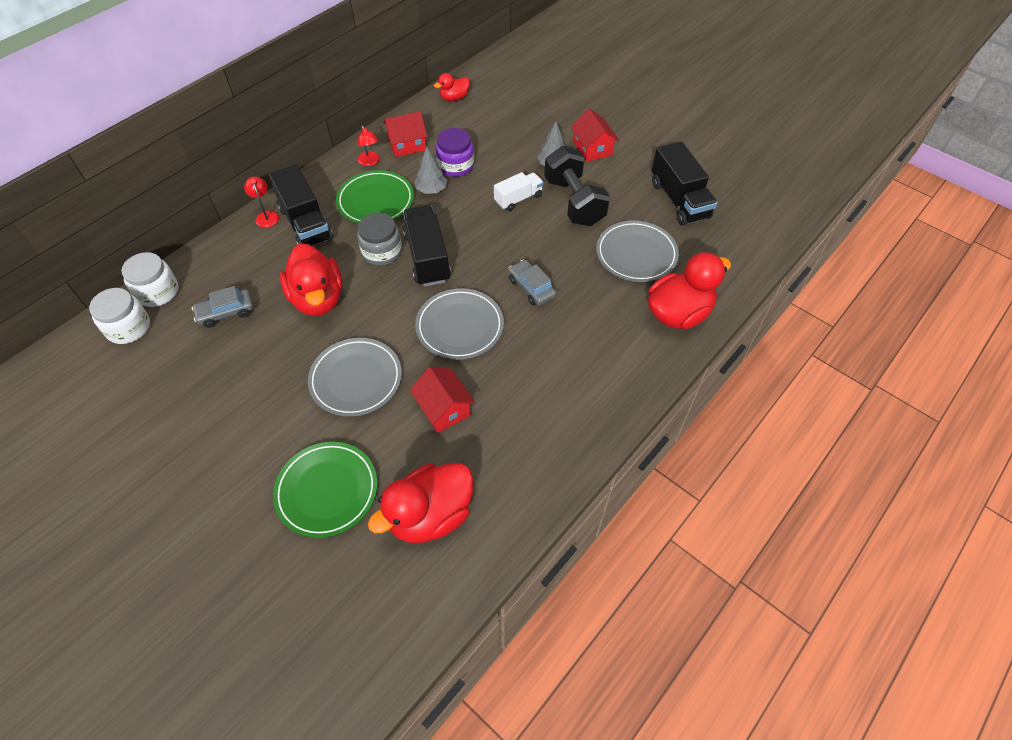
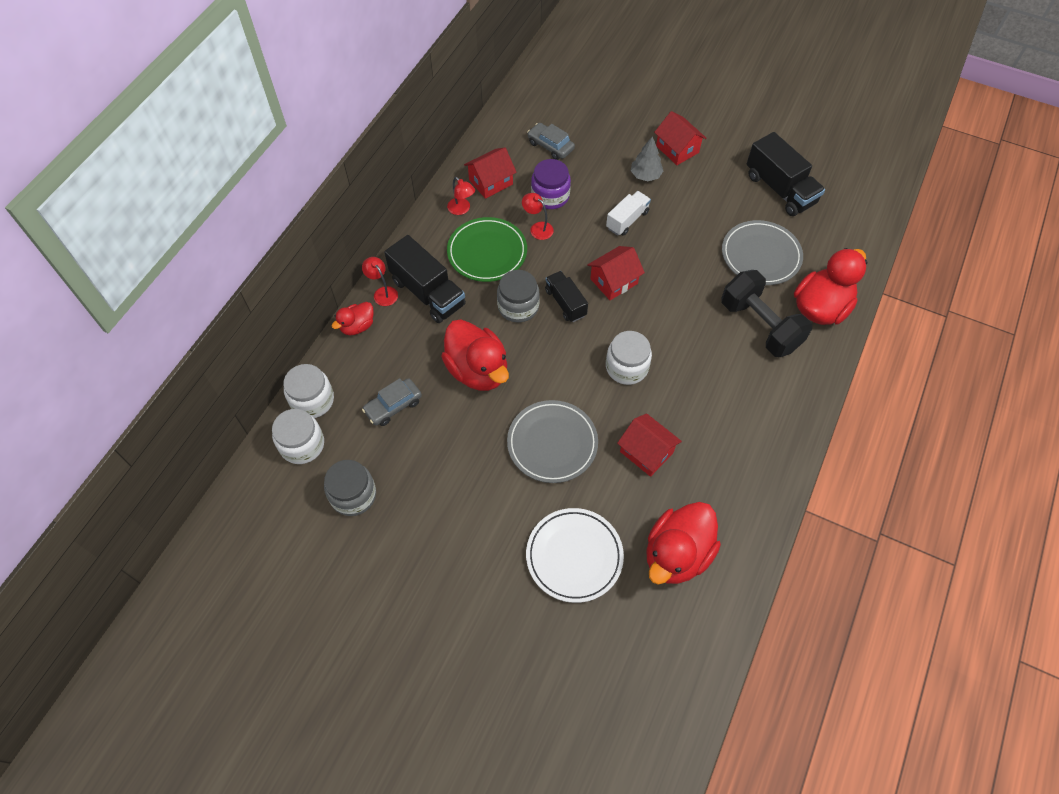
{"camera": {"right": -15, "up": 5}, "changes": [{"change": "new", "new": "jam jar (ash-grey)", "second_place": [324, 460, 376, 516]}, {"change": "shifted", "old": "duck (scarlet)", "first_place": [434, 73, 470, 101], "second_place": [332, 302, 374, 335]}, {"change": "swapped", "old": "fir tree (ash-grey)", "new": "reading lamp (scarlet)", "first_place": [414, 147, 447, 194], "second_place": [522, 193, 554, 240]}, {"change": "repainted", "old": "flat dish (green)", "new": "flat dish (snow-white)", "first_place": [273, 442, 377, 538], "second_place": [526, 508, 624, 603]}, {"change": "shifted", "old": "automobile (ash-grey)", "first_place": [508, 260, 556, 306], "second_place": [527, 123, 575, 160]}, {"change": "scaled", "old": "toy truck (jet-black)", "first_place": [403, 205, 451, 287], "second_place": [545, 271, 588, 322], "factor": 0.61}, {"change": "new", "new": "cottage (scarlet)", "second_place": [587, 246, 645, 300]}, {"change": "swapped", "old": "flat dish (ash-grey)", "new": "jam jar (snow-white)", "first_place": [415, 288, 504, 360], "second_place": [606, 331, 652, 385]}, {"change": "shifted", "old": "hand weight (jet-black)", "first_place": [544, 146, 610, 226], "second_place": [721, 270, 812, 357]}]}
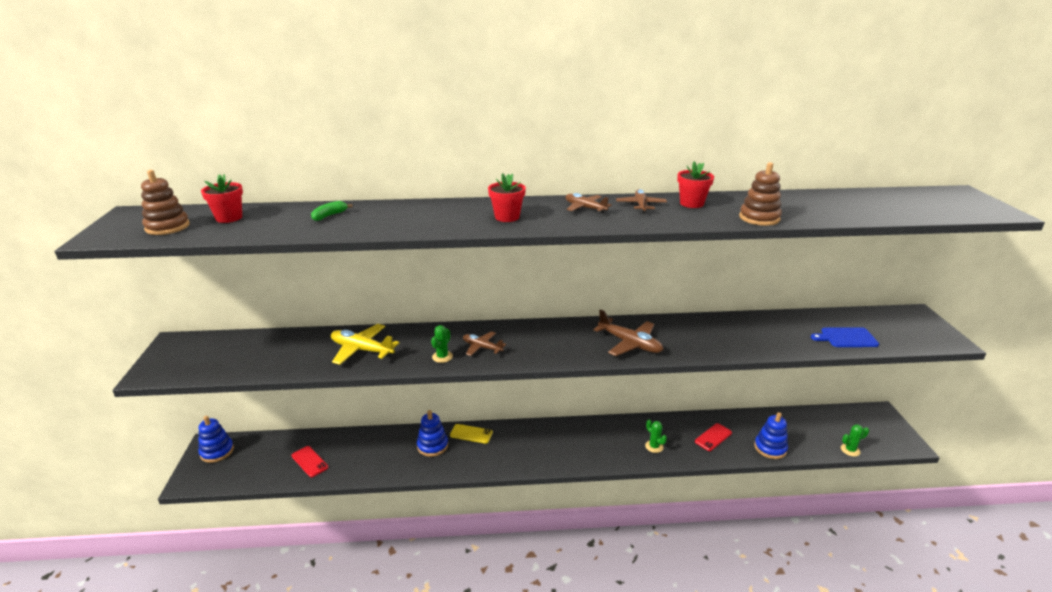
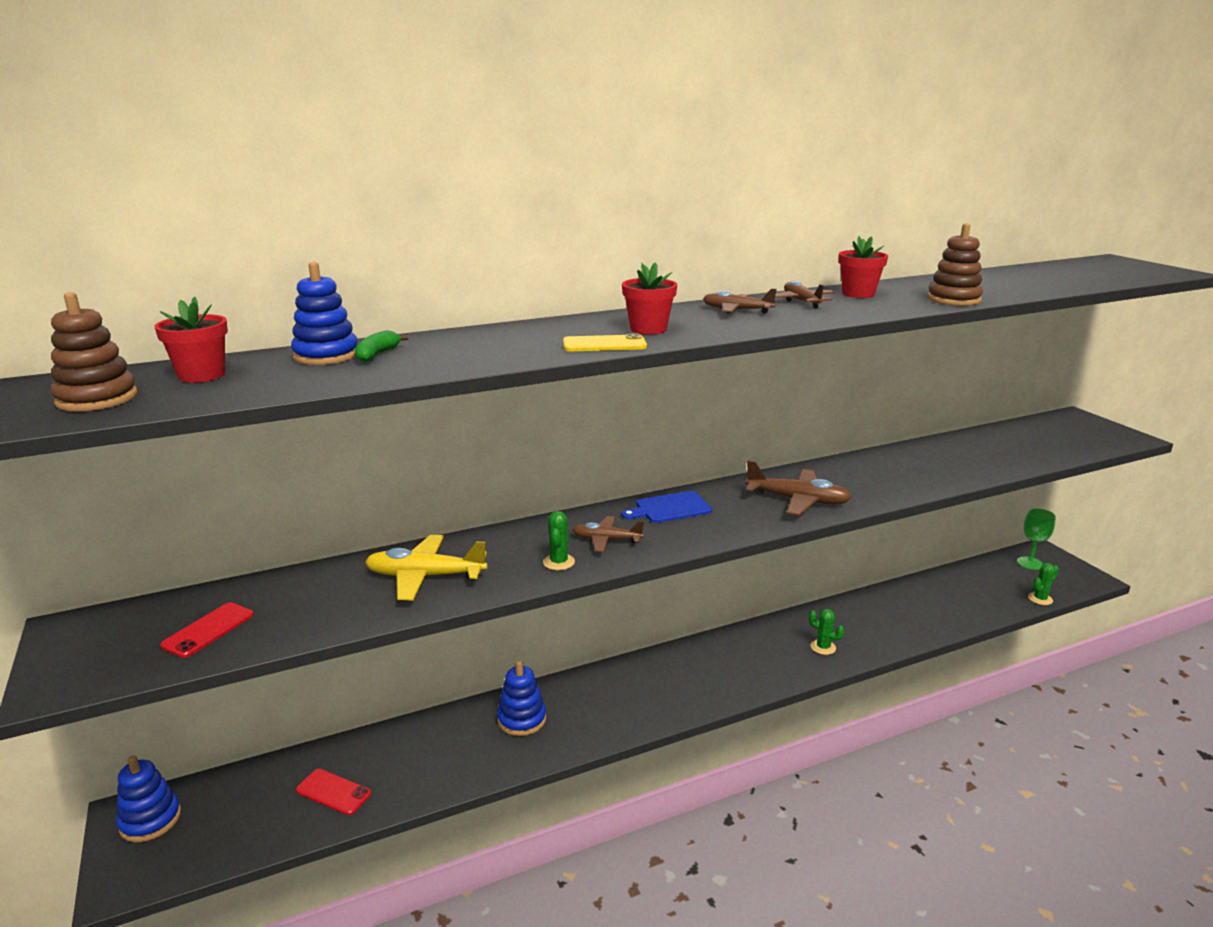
{"camera": {"right": -20, "up": -5}, "changes": [{"change": "shifted", "old": "smartphone (scarlet)", "first_place": [695, 423, 732, 451], "second_place": [160, 602, 254, 658]}, {"change": "shifted", "old": "stacking toy (royal blue)", "first_place": [754, 412, 788, 459], "second_place": [291, 262, 358, 365]}, {"change": "shifted", "old": "smartphone (bright yellow)", "first_place": [450, 424, 493, 444], "second_place": [563, 334, 647, 351]}, {"change": "shifted", "old": "bread board (royal blue)", "first_place": [811, 327, 879, 347], "second_place": [621, 491, 712, 523]}, {"change": "new", "new": "chalice (green)", "second_place": [1017, 508, 1056, 570]}]}
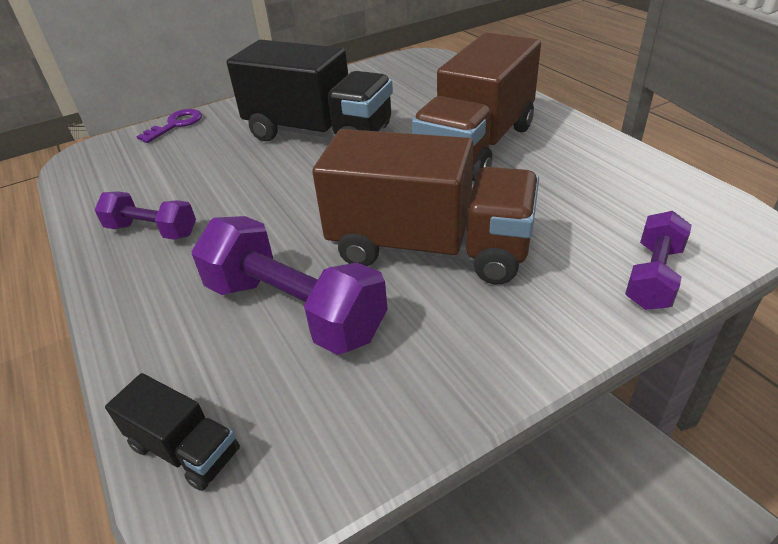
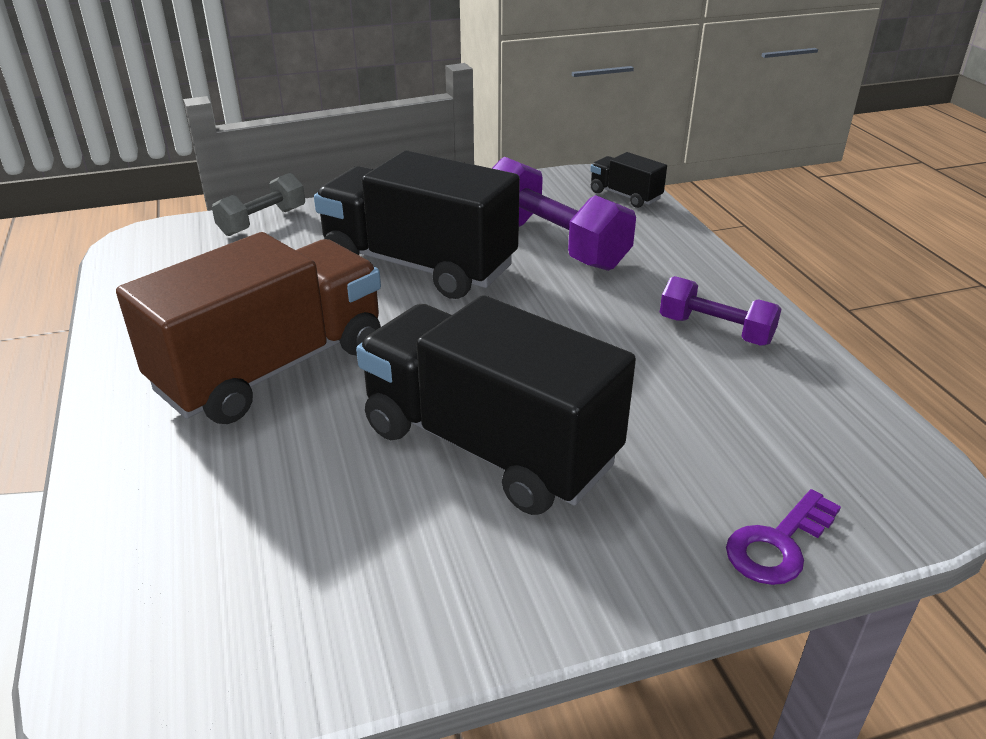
{"camera": {"right": -170, "up": -5}, "changes": [{"change": "repainted", "old": "hand weight (violet)", "new": "hand weight (ash-grey)", "first_place": [625, 211, 692, 310], "second_place": [212, 173, 305, 236]}, {"change": "repainted", "old": "toy truck (dark brown)", "new": "toy truck (jet-black)", "first_place": [312, 129, 539, 284], "second_place": [314, 151, 520, 299]}]}
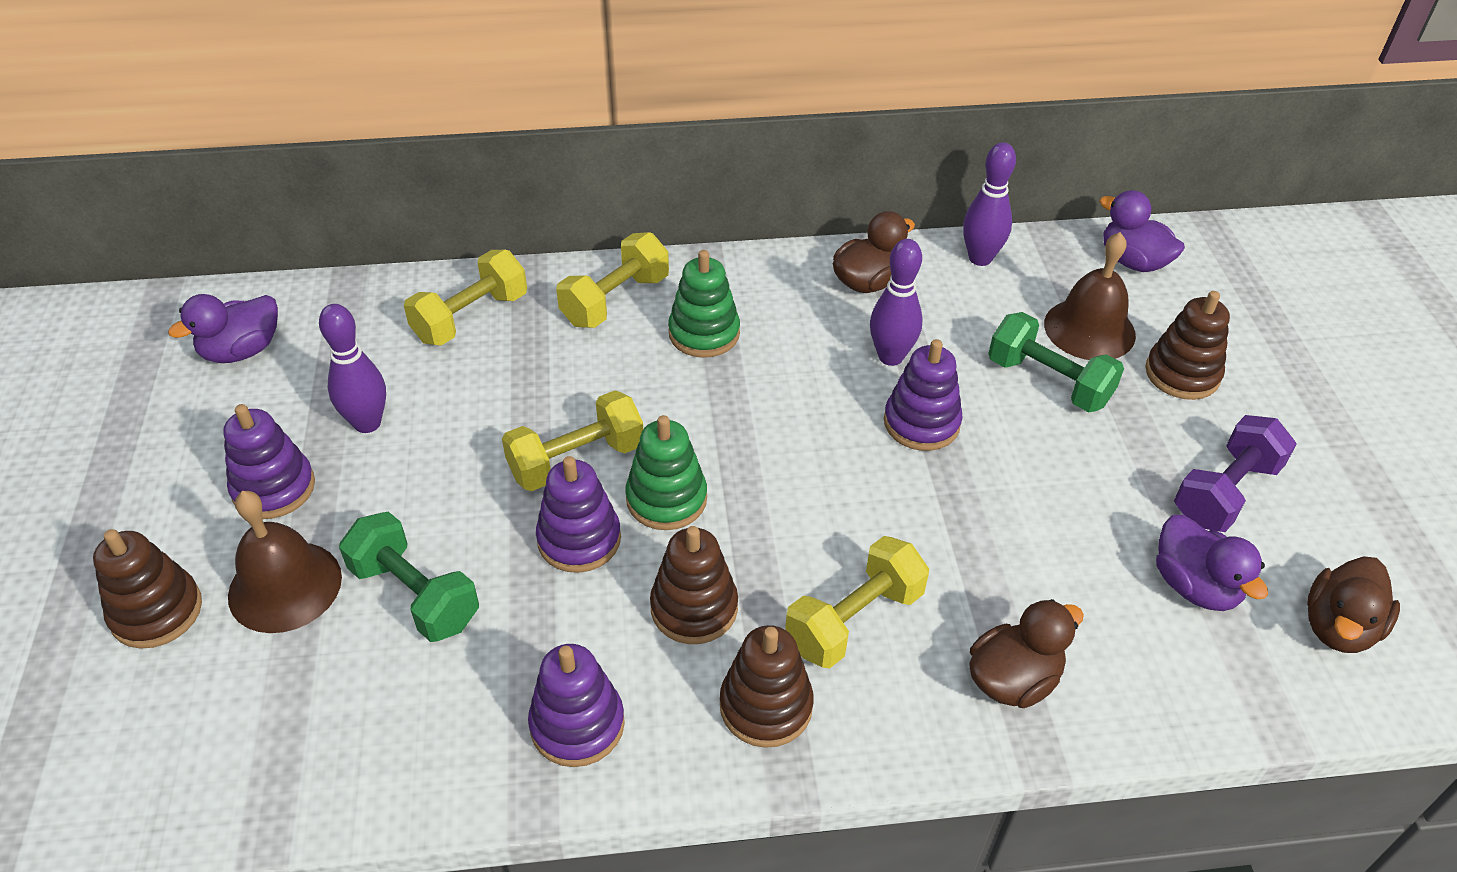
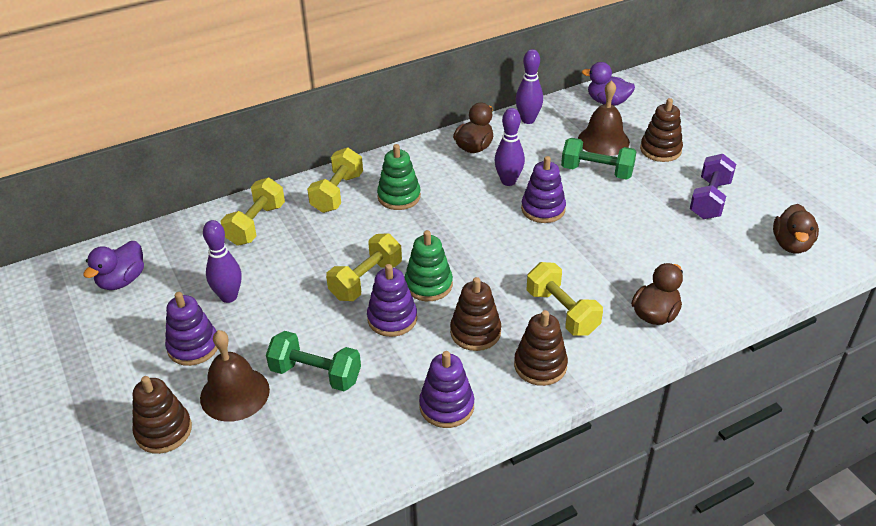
{"camera": {"right": -20, "up": -5}, "changes": [{"change": "rotated", "old": "hand weight (bright yellow)", "first_place": [785, 536, 929, 668], "second_place": [527, 262, 603, 336], "degrees": -60}, {"change": "gone", "old": "duck (violet)", "first_place": [1156, 515, 1268, 611]}]}
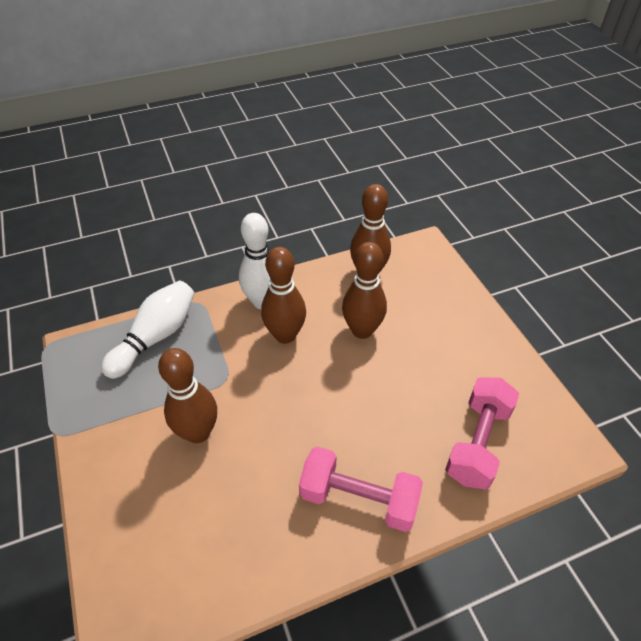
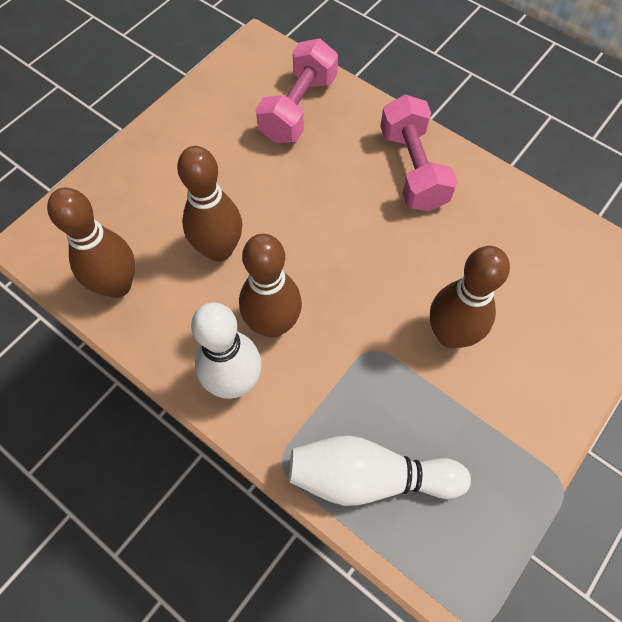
{"camera": {"right": -120, "up": 15}, "changes": [{"change": "rotated", "old": "hand weight (rose-pink)", "first_place": [445, 377, 519, 490], "second_place": [256, 39, 338, 143], "degrees": -60}]}
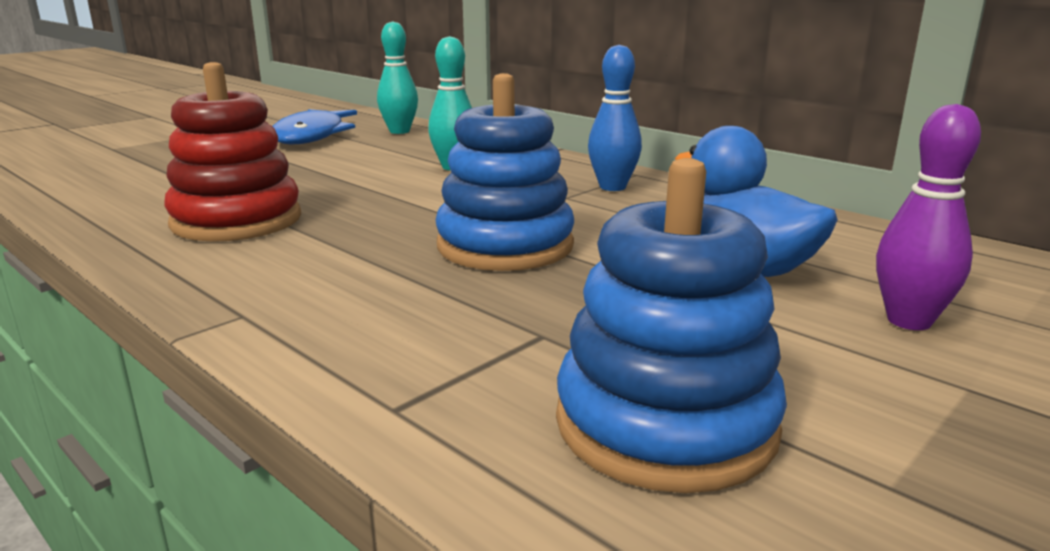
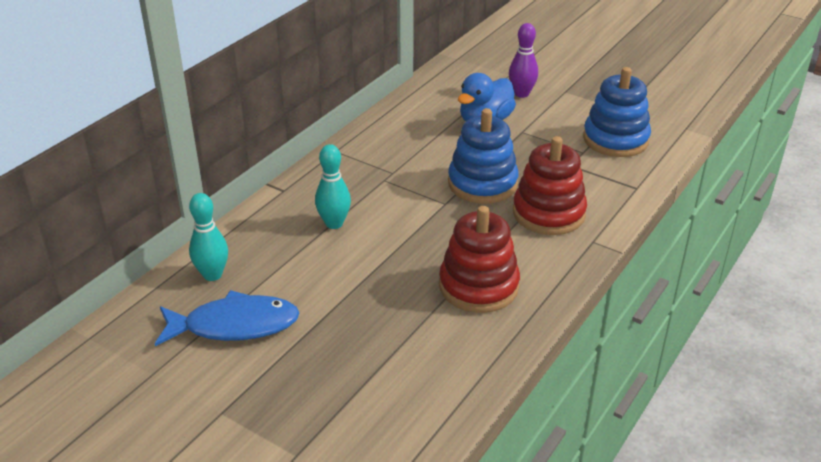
{"camera": {"right": -100, "up": 15}, "changes": [{"change": "new", "new": "stacking toy (scarlet)", "second_place": [513, 136, 587, 235]}, {"change": "gone", "old": "bowling pin (royal blue)", "first_place": [588, 45, 642, 191]}]}
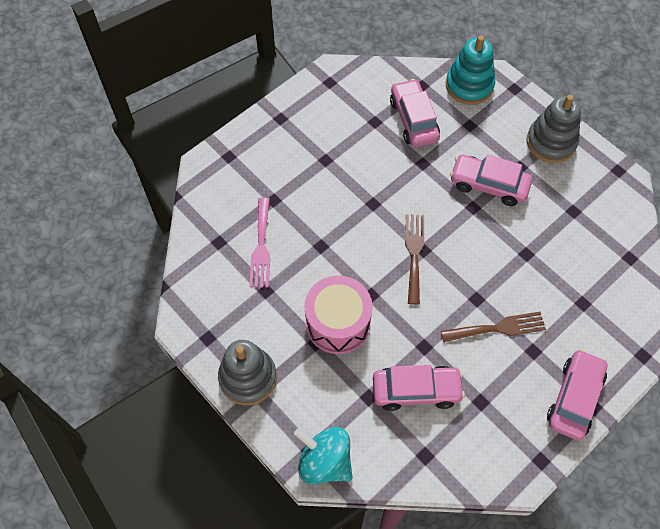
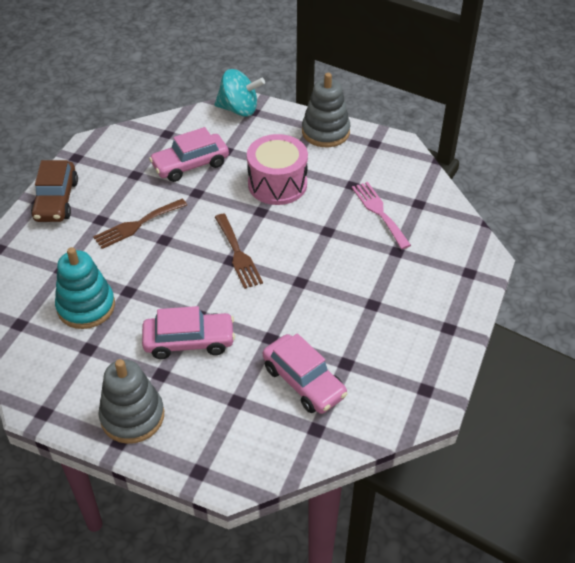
{"camera": {"right": 155, "up": -15}, "changes": [{"change": "repainted", "old": "automobile (rose-pink)", "new": "automobile (dark brown)", "first_place": [547, 349, 607, 440], "second_place": [31, 160, 78, 222]}, {"change": "shifted", "old": "stacking toy (aqua)", "first_place": [446, 35, 495, 105], "second_place": [55, 247, 115, 329]}]}
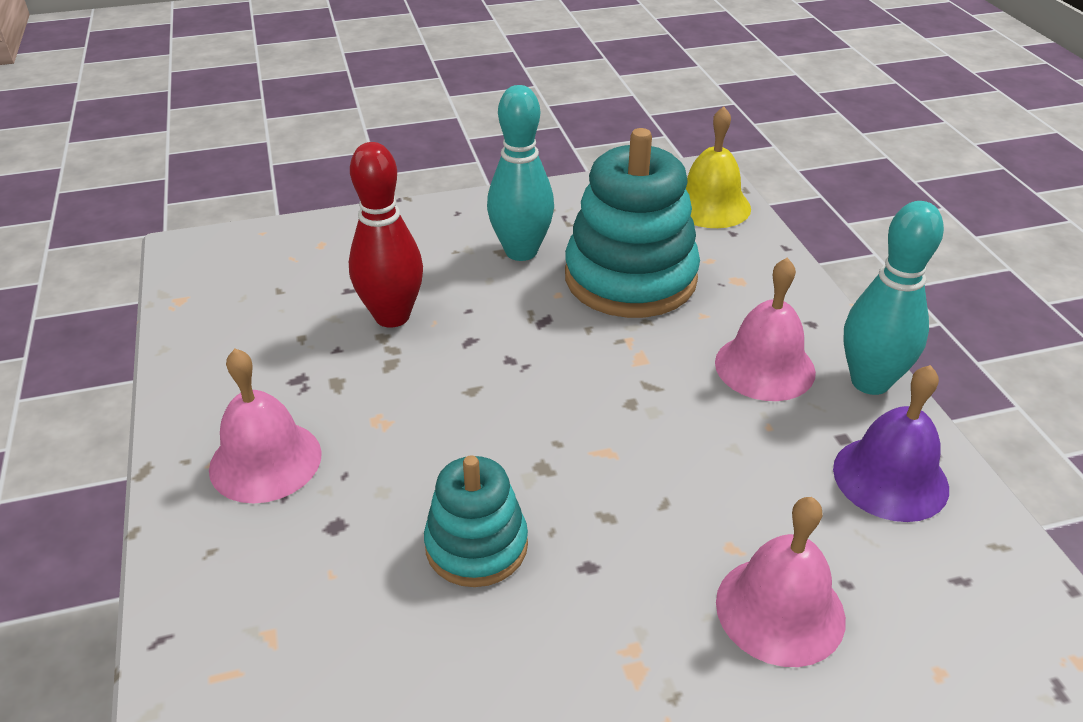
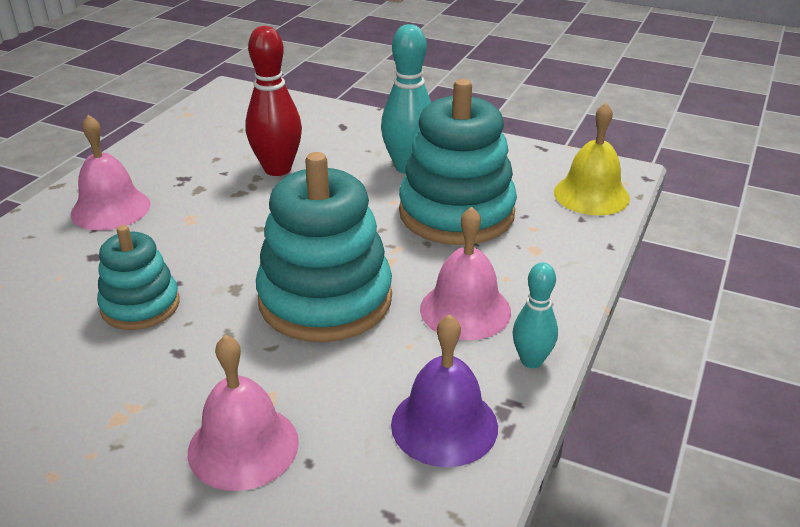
{"camera": {"right": 40, "up": -5}, "changes": [{"change": "new", "new": "stacking toy (aqua)", "second_place": [256, 152, 392, 342]}, {"change": "scaled", "old": "bowling pin (aqua)", "first_place": [843, 201, 944, 395], "second_place": [512, 262, 558, 368], "factor": 0.59}]}
